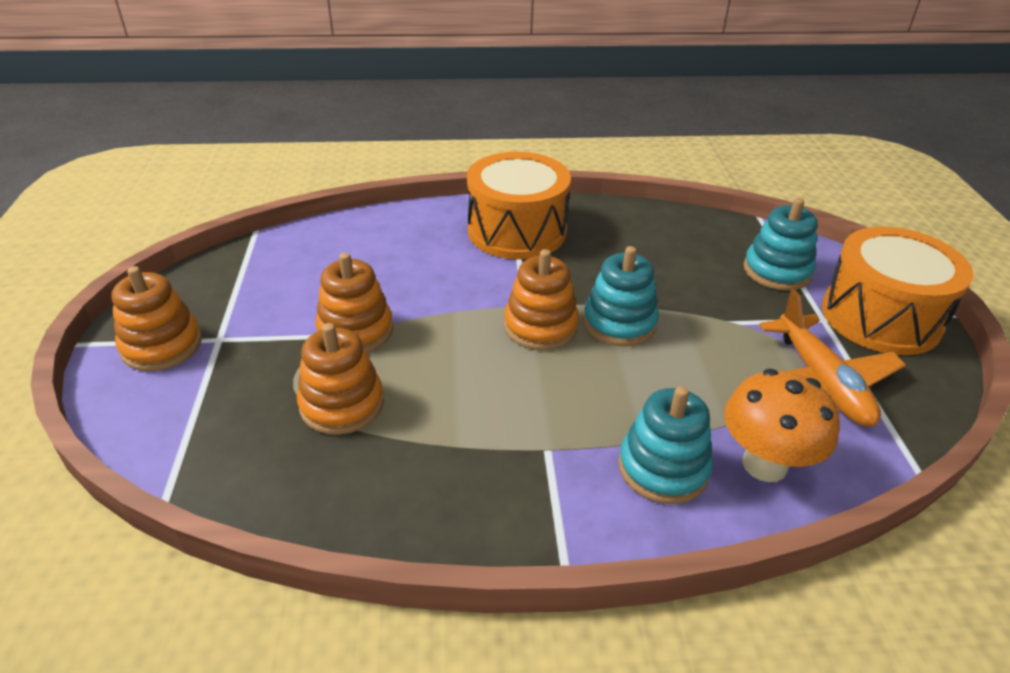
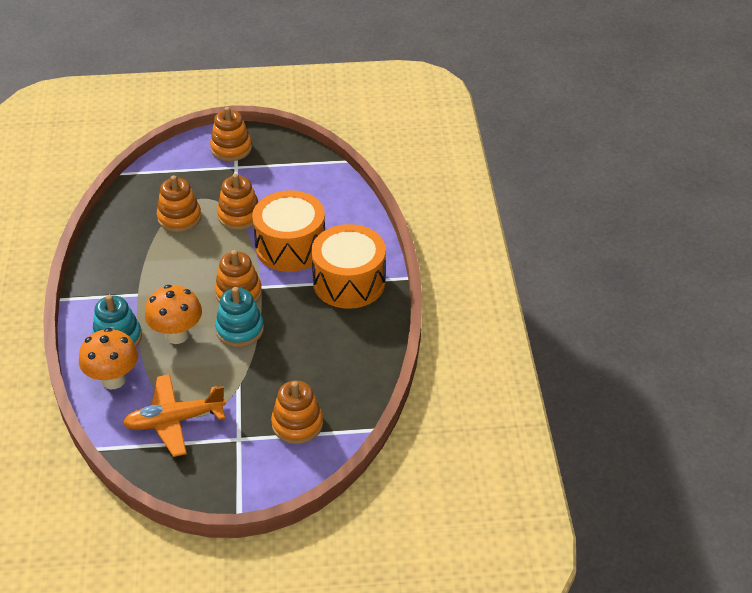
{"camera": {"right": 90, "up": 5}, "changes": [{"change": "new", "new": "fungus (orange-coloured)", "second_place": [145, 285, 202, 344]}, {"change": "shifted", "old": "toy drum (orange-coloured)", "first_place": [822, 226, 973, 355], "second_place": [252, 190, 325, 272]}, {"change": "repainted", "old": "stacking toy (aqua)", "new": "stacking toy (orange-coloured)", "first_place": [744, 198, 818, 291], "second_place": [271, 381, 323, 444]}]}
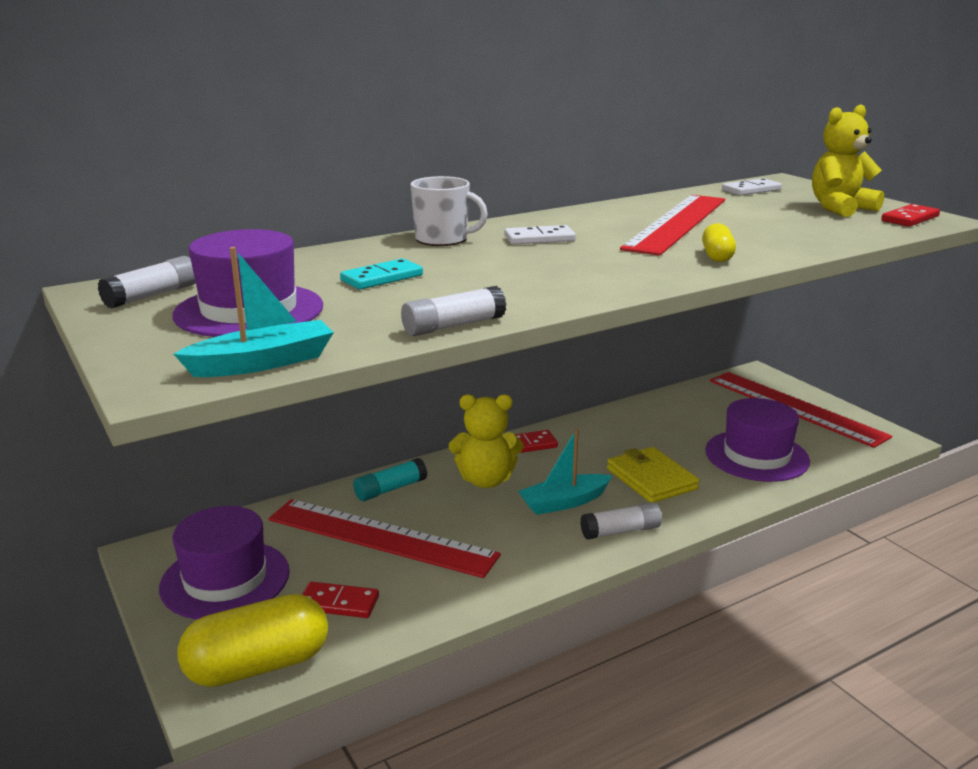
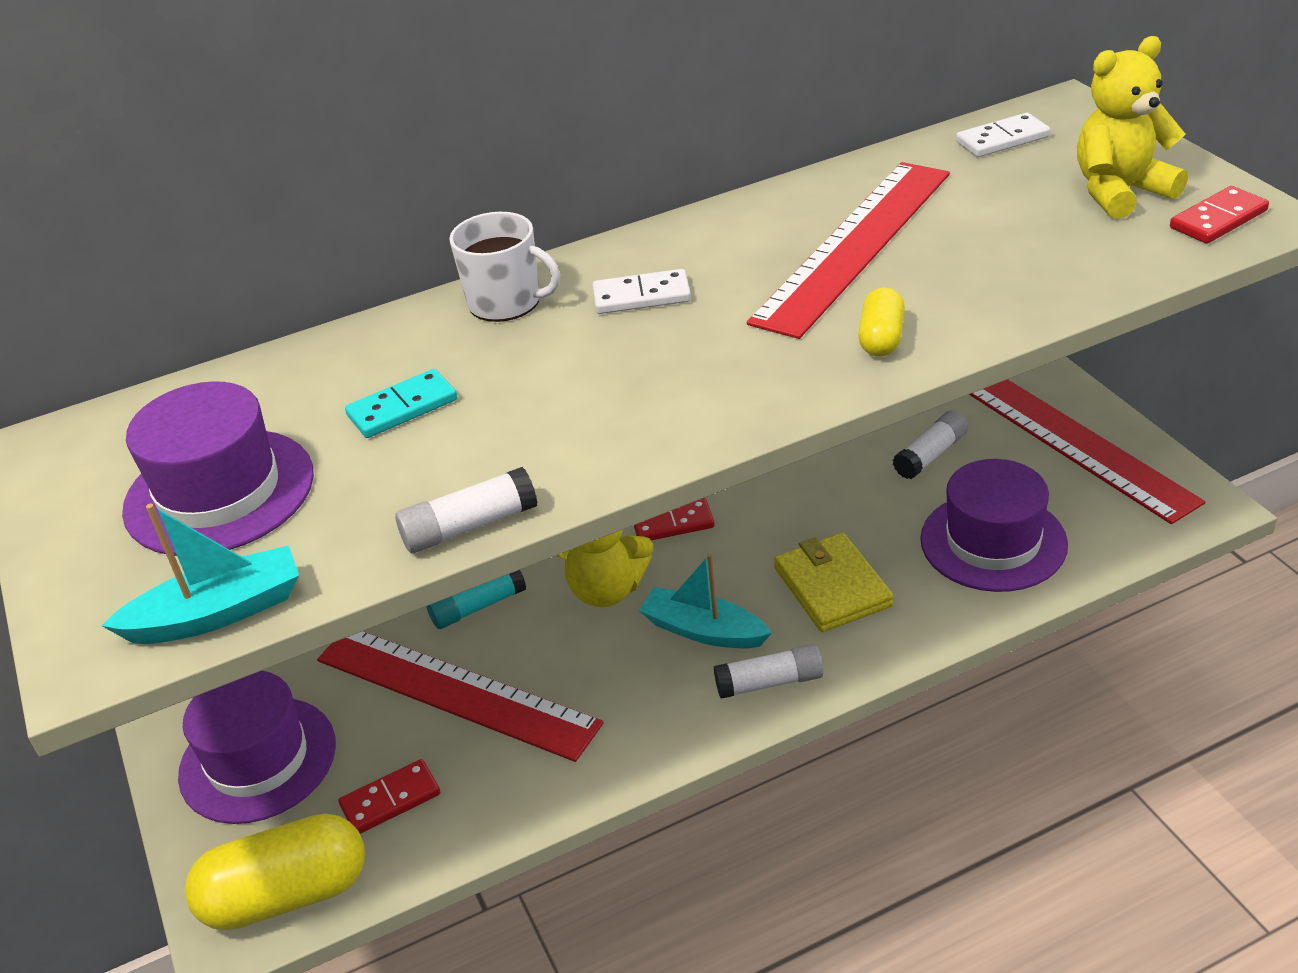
{"camera": {"right": 10, "up": 15}, "changes": [{"change": "rotated", "old": "domino tile (scarlet)", "first_place": [302, 582, 379, 618], "second_place": [338, 759, 440, 834], "degrees": -45}, {"change": "rotated", "old": "boat (aqua)", "first_place": [518, 429, 612, 515], "second_place": [639, 554, 772, 648], "degrees": 45}, {"change": "shifted", "old": "glue stick (snow-white)", "first_place": [98, 256, 196, 309], "second_place": [893, 410, 968, 479]}]}
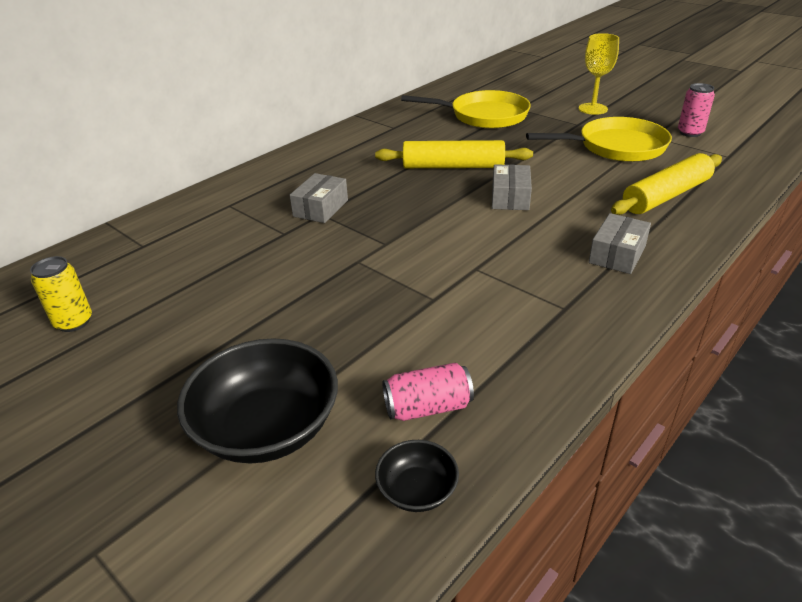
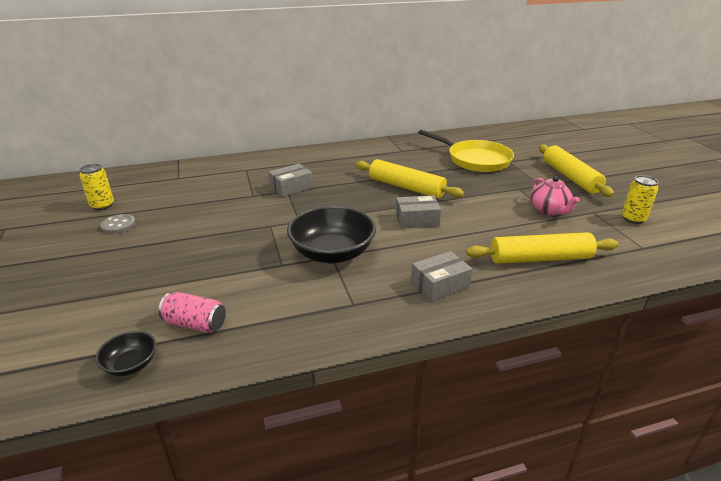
{"camera": {"right": 30, "up": -5}, "changes": [{"change": "new", "new": "shirt button (ash-grey)", "second_place": [100, 214, 136, 234]}, {"change": "shifted", "old": "deep dish (jet-black)", "first_place": [177, 338, 338, 464], "second_place": [287, 206, 376, 263]}, {"change": "rotated", "old": "package (ash-grey)", "first_place": [492, 164, 532, 210], "second_place": [396, 195, 441, 229], "degrees": 45}, {"change": "swapped", "old": "pan (bright yellow)", "new": "china teapot (rose-pink)", "first_place": [526, 117, 672, 162], "second_place": [531, 176, 580, 215]}, {"change": "swapped", "old": "chalice (bright yellow)", "new": "dough roller (bright yellow)", "first_place": [579, 33, 619, 115], "second_place": [539, 144, 614, 197]}, {"change": "repainted", "old": "tin (rose-pink)", "new": "tin (bright yellow)", "first_place": [678, 83, 715, 137], "second_place": [622, 175, 658, 224]}]}
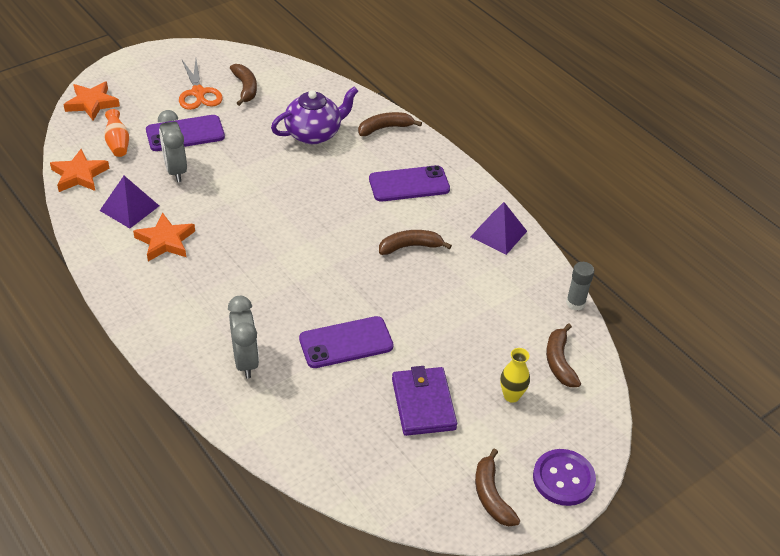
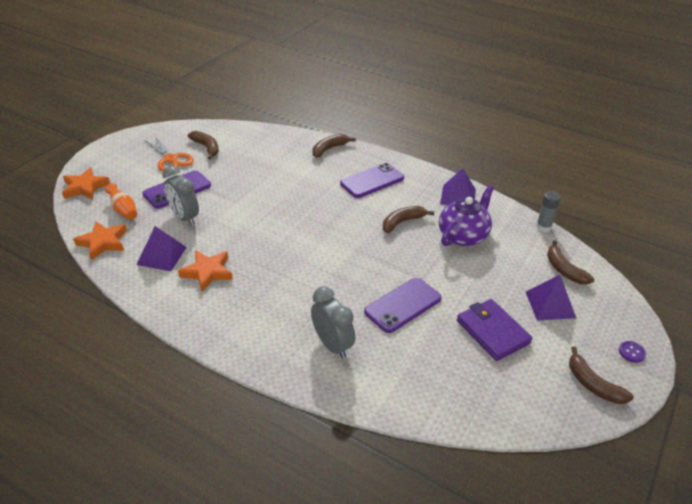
{"camera": {"right": -20, "up": -5}, "changes": [{"change": "shifted", "old": "china teapot (violet)", "first_place": [271, 87, 358, 144], "second_place": [439, 185, 494, 246]}, {"change": "swapped", "old": "flower vase (bright yellow)", "new": "pyramid (violet)", "first_place": [500, 348, 530, 403], "second_place": [526, 275, 576, 320]}, {"change": "scaled", "old": "shirt button (violet)", "first_place": [533, 449, 596, 506], "second_place": [619, 341, 646, 363], "factor": 0.49}]}
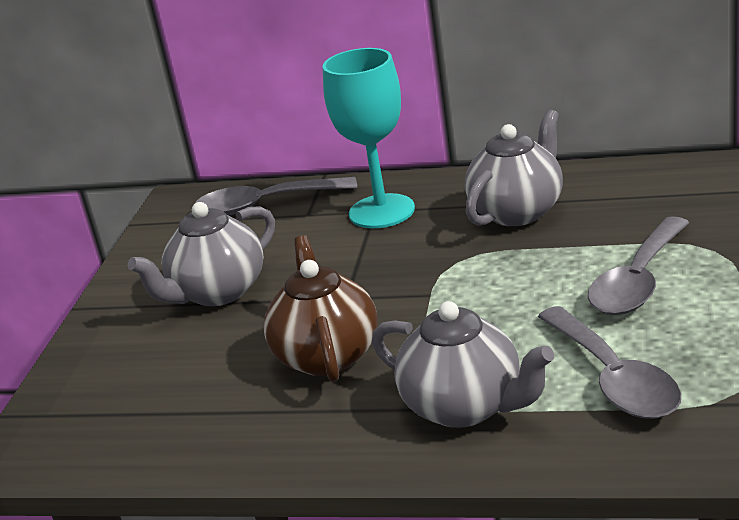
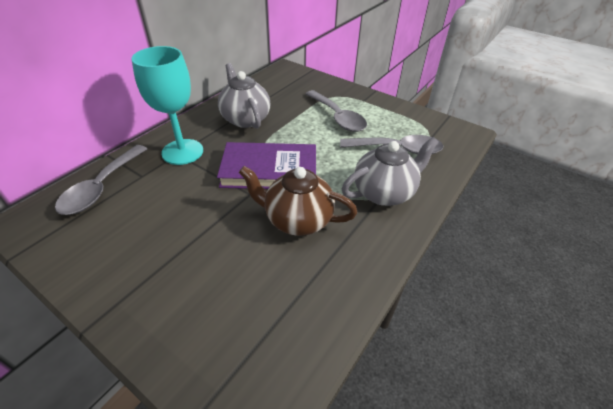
{"camera": {"right": -70, "up": 15}, "changes": [{"change": "new", "new": "book (violet)", "second_place": [217, 142, 316, 189]}, {"change": "gone", "old": "china teapot (ash-grey)", "first_place": [128, 202, 275, 306]}]}
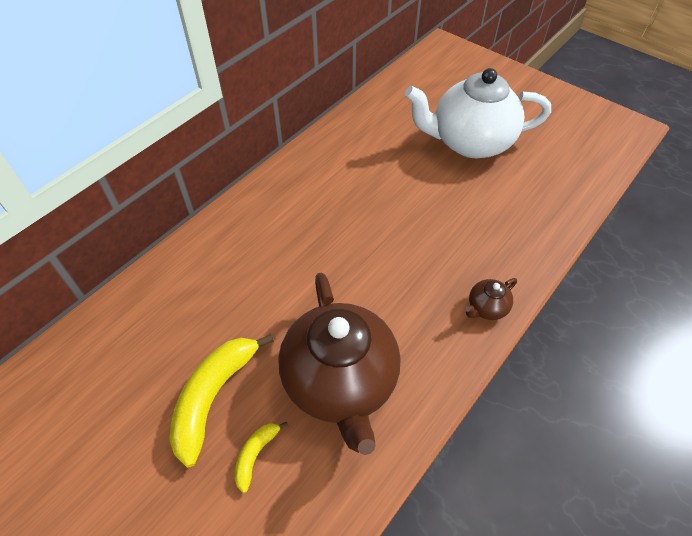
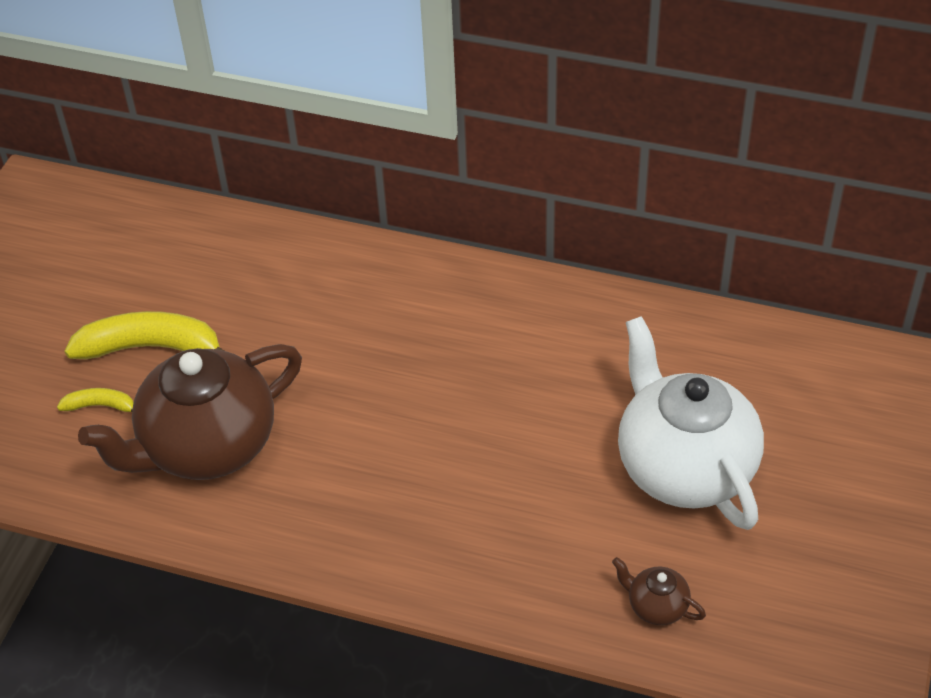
{"camera": {"right": 70, "up": -5}, "changes": [{"change": "shifted", "old": "china teapot (dark brown)", "first_place": [465, 278, 517, 320], "second_place": [612, 557, 706, 625]}]}
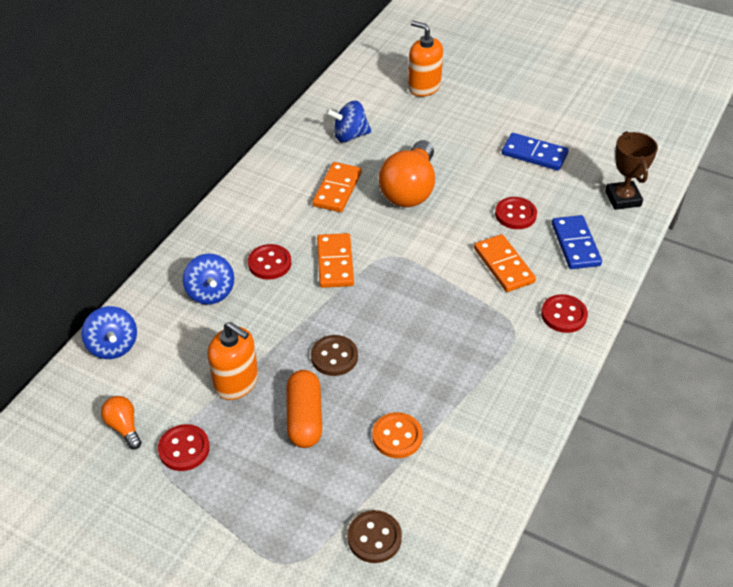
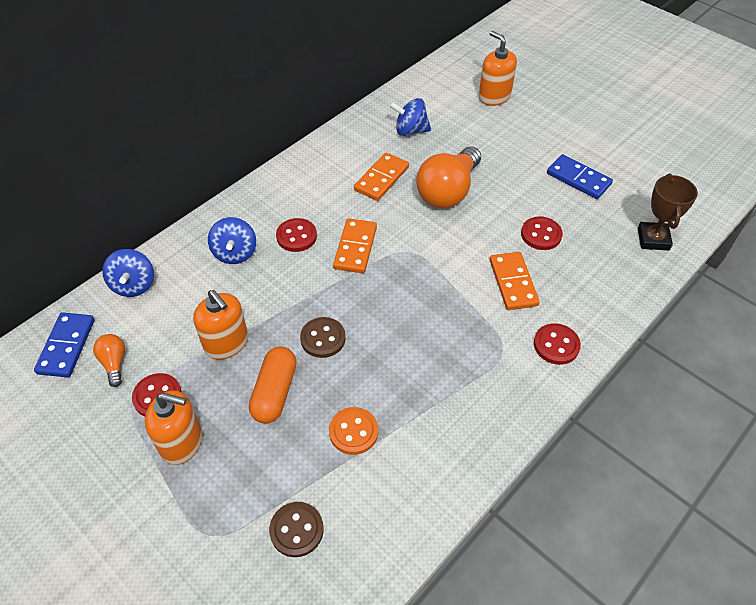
{"camera": {"right": 15, "up": 5}, "changes": [{"change": "shifted", "old": "domino tile (royal blue)", "first_place": [552, 215, 602, 269], "second_place": [34, 312, 95, 378]}, {"change": "new", "new": "soap dispenser (orange-coloured)", "second_place": [145, 390, 202, 465]}]}
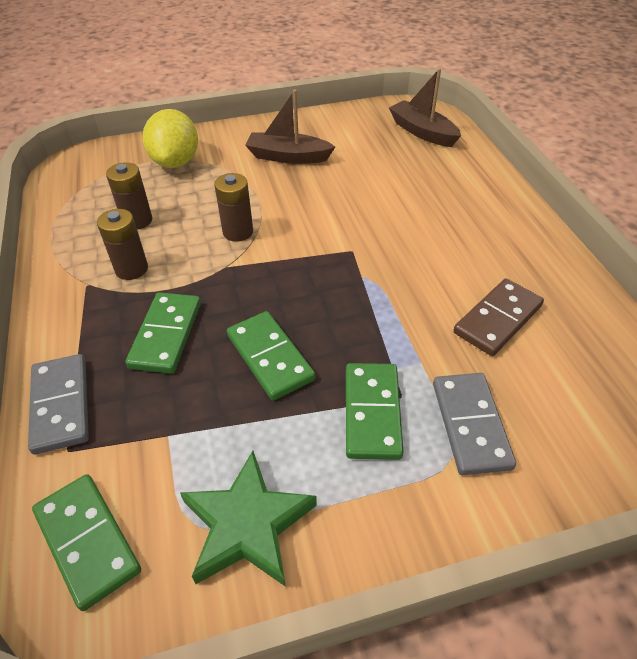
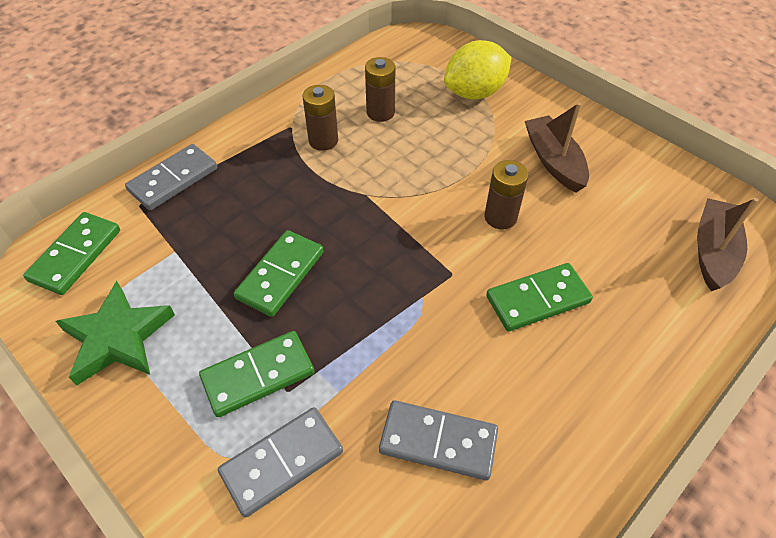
{"camera": {"right": 60, "up": 5}, "changes": [{"change": "repainted", "old": "domino tile (dark brown)", "new": "domino tile (ash-grey)", "first_place": [453, 278, 544, 356], "second_place": [379, 400, 498, 480]}, {"change": "shifted", "old": "battery (dark brown)", "first_place": [214, 173, 253, 242], "second_place": [485, 160, 528, 229]}, {"change": "shifted", "old": "domino tile (green)", "first_place": [125, 292, 201, 373], "second_place": [486, 263, 593, 332]}]}
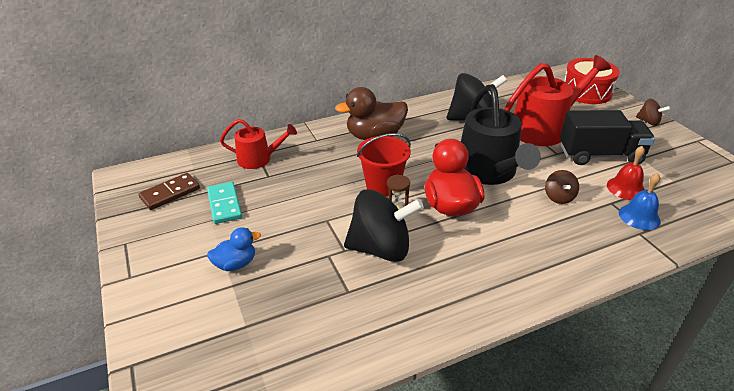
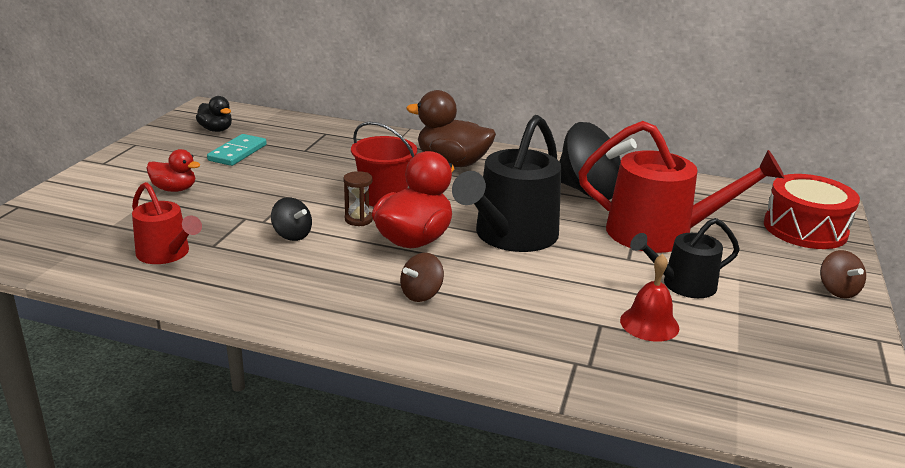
{"camera": {"right": 40, "up": -10}, "changes": [{"change": "shifted", "old": "watering pot (scarlet)", "first_place": [220, 119, 297, 169], "second_place": [132, 182, 202, 264]}, {"change": "repainted", "old": "duck (royal blue)", "new": "duck (scarlet)", "first_place": [207, 227, 261, 271], "second_place": [147, 149, 201, 192]}, {"change": "swapped", "old": "domino tile (dark brown)", "new": "duck (jet-black)", "first_place": [138, 173, 200, 210], "second_place": [196, 96, 232, 132]}, {"change": "scaled", "old": "toy top (jet-black)", "first_place": [344, 189, 424, 262], "second_place": [271, 197, 312, 241], "factor": 0.48}, {"change": "shifted", "old": "toy top (dark brown)", "first_place": [545, 170, 579, 204], "second_place": [400, 253, 444, 302]}, {"change": "swapped", "old": "toy truck (jet-black)", "new": "watering pot (jet-black)", "first_place": [560, 110, 655, 165], "second_place": [630, 218, 740, 298]}, {"change": "gone", "old": "bell (royal blue)", "first_place": [619, 173, 661, 230]}]}
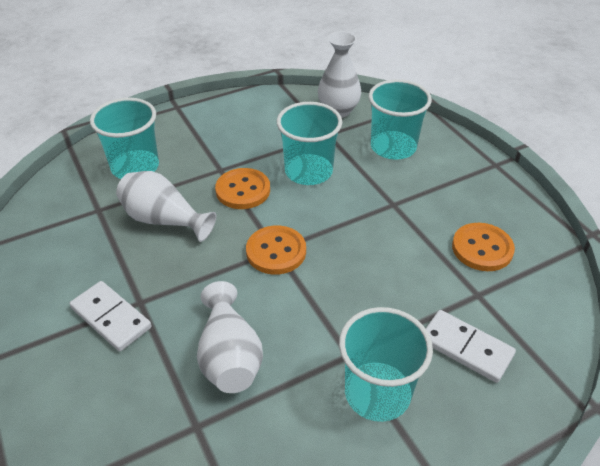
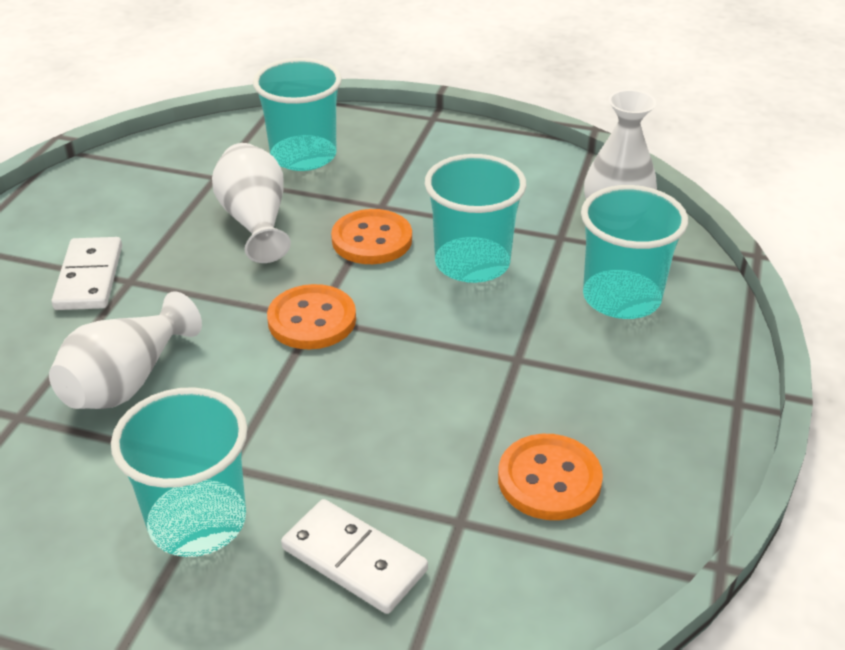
{"camera": {"right": 45, "up": -5}, "changes": [{"change": "rotated", "old": "domino tile (snow-white)", "first_place": [426, 310, 516, 383], "second_place": [281, 499, 428, 614], "degrees": -45}]}
